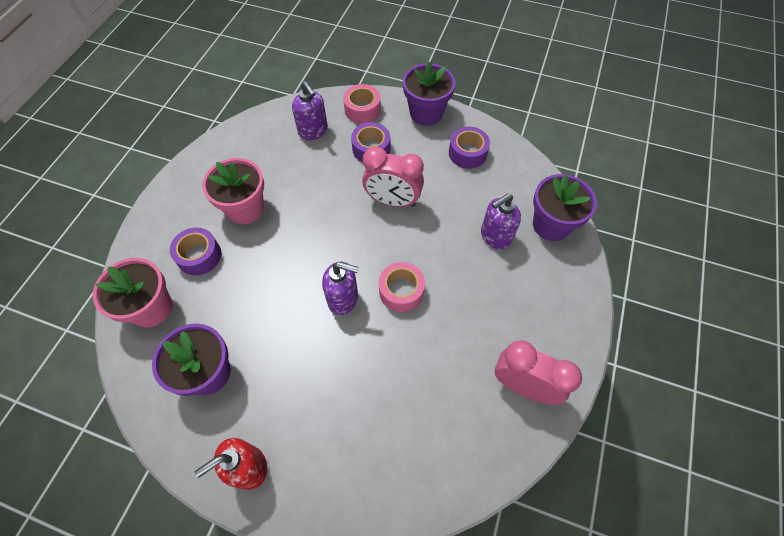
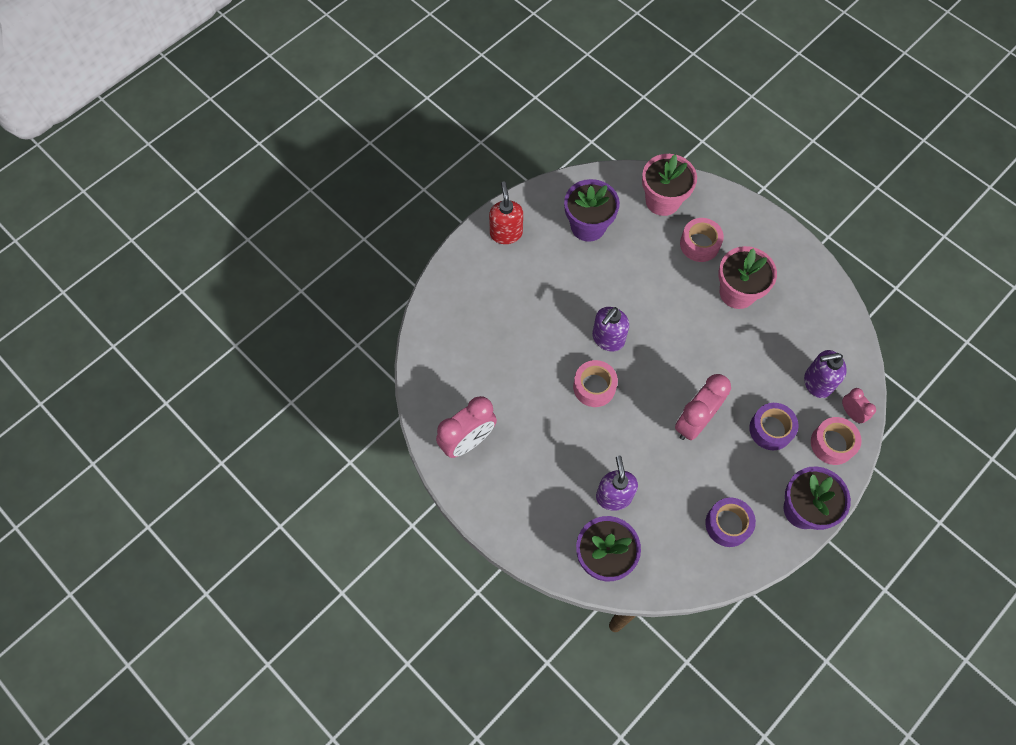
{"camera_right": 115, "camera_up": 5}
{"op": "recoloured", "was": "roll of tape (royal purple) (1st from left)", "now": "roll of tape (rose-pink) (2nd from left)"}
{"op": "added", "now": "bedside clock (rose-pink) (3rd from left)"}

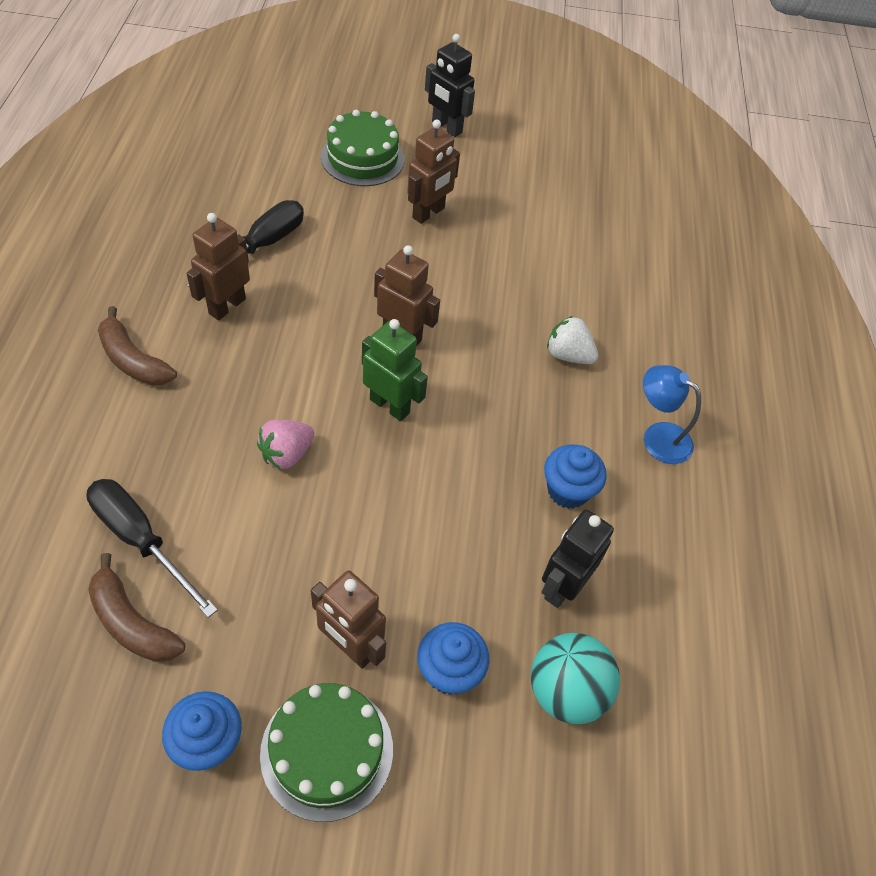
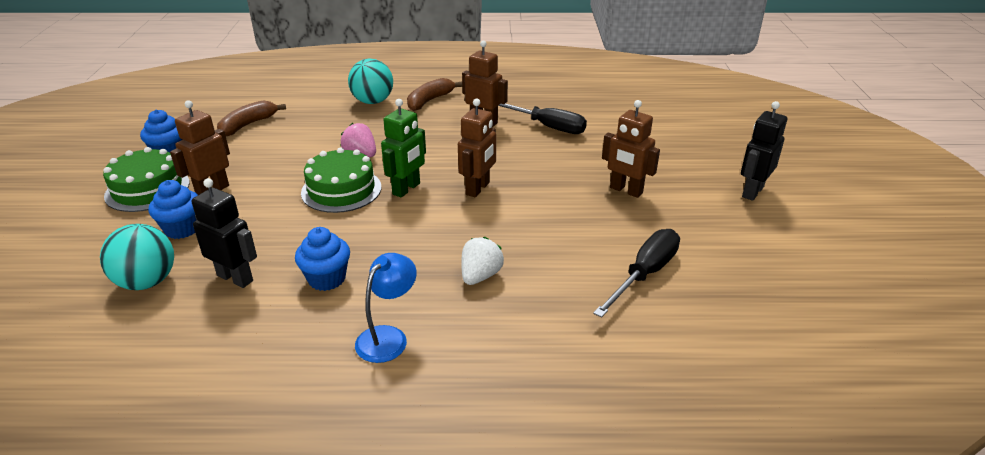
{"camera_right": 90, "camera_up": -20}
{"op": "moved", "was": "cake (leaf-green) (2nd from left)"}
{"op": "moved", "was": "hand screwdriver (jet-black) (1st from left in the first image)", "now": "hand screwdriver (jet-black) (2nd from left)"}
{"op": "added", "now": "play ball (teal) (2nd from left)"}

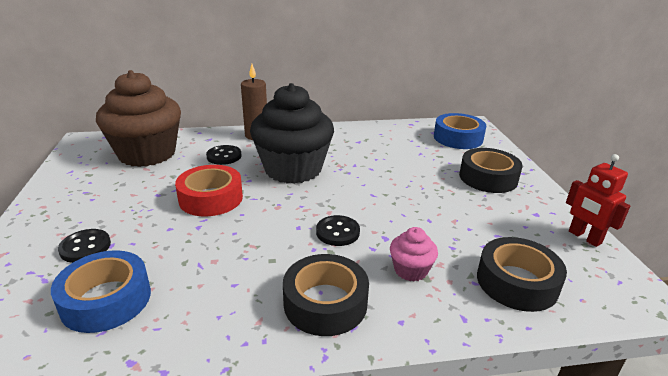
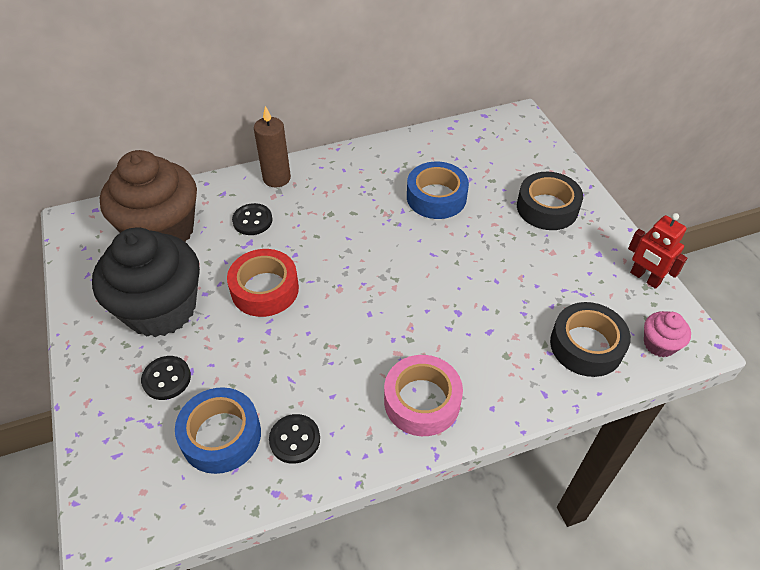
{"camera_right": -10, "camera_up": 20}
{"op": "moved", "was": "muffin (jet-black)"}
{"op": "moved", "was": "roll of tape (cobalt) (2nd from left)"}
{"op": "moved", "was": "sewing button (jet-black) (3rd from left)"}
{"op": "moved", "was": "muffin (rose-pink)"}
{"op": "recoloured", "was": "roll of tape (jet-black) (1st from left)", "now": "roll of tape (rose-pink)"}

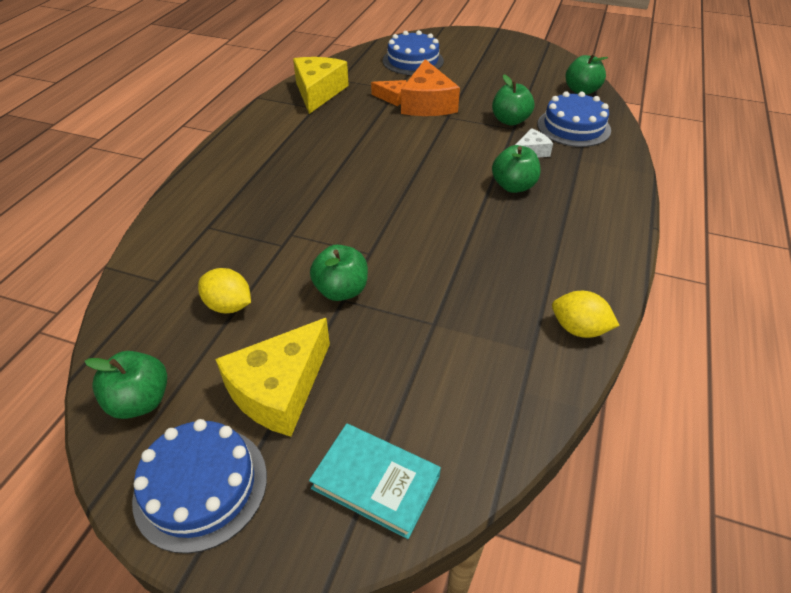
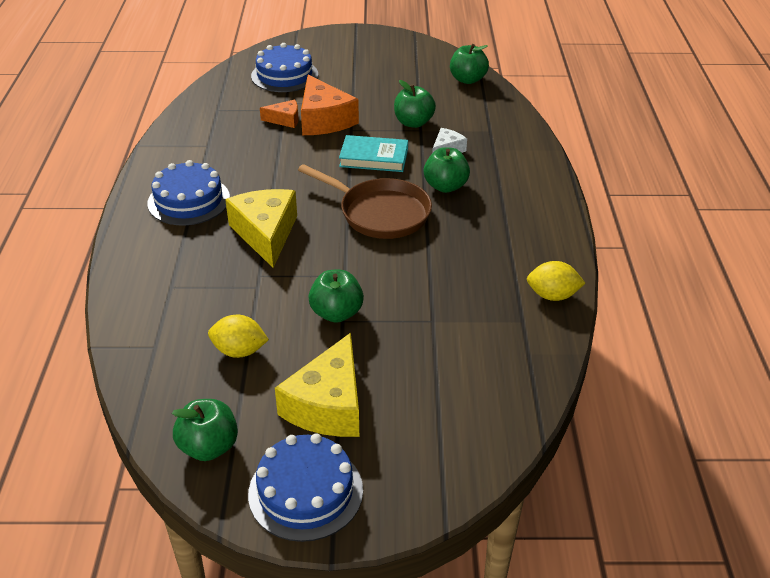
{"camera_right": -20, "camera_up": -5}
{"op": "moved", "was": "piece of cheese (yellow) (2nd from left in the first image)", "now": "piece of cheese (yellow) (1st from left)"}
{"op": "moved", "was": "cake (cobalt) (3rd from left in the first image)", "now": "cake (cobalt) (1st from left)"}
{"op": "moved", "was": "hardcover (teal)"}
{"op": "added", "now": "frying pan (brown)"}

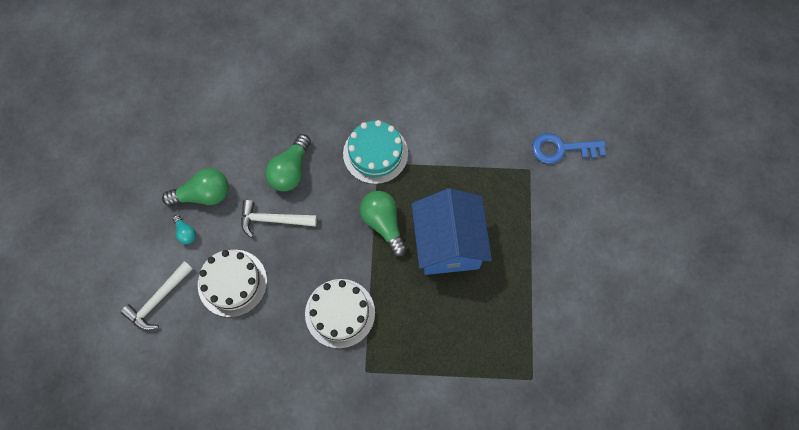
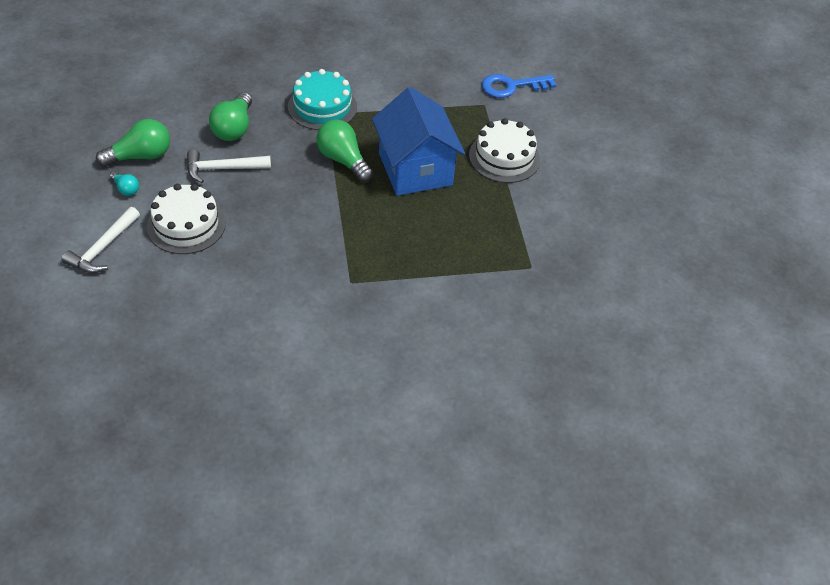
{"camera_right": -15, "camera_up": -20}
{"op": "moved", "was": "cake (snow-white) (2nd from left)"}

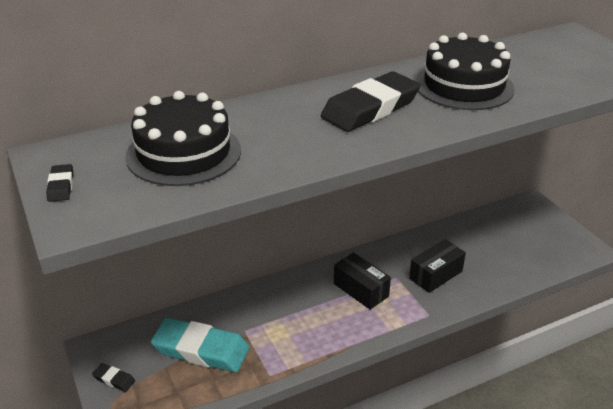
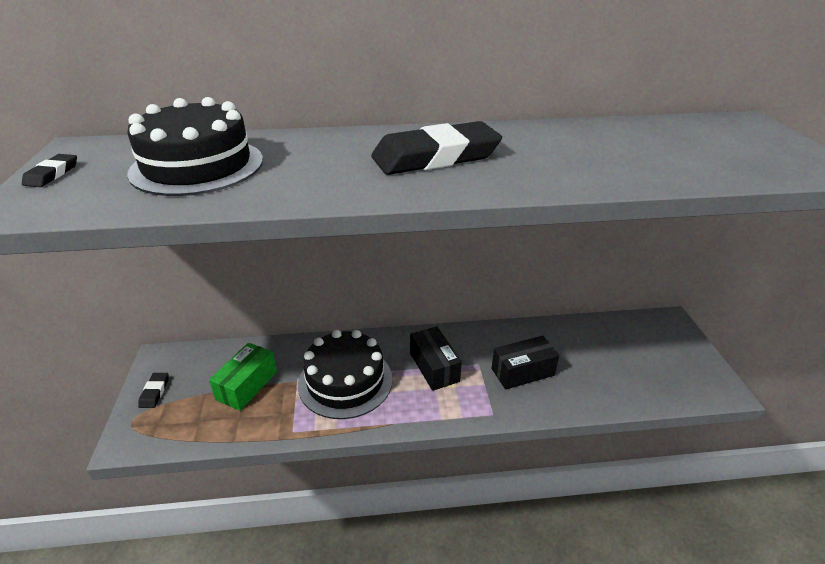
{"camera_right": 20, "camera_up": 0}
{"op": "moved", "was": "cake (jet-black) (2nd from left)"}
{"op": "replaced", "was": "eraser (teal)", "now": "package (leaf-green)"}
{"op": "turned", "was": "eraser (jet-black) (2nd from left)", "clockwise": 45}

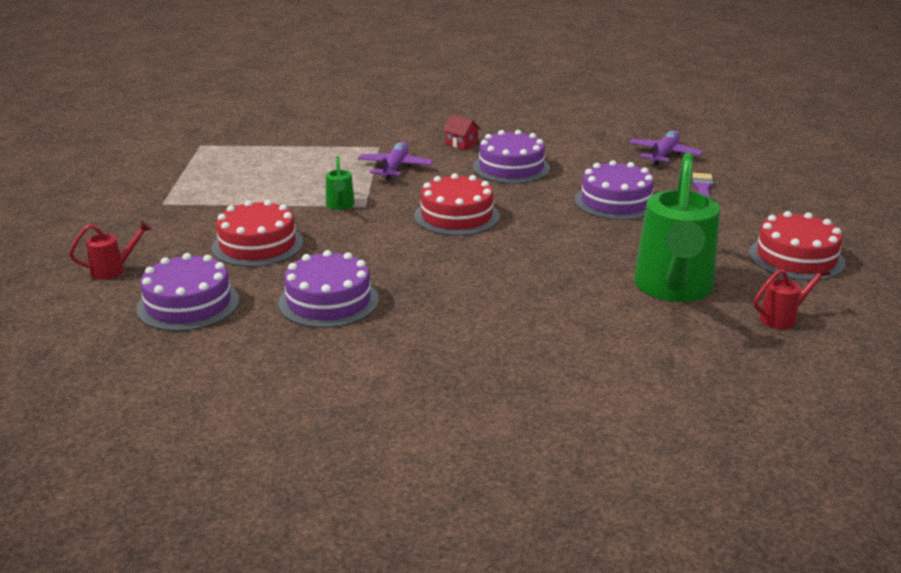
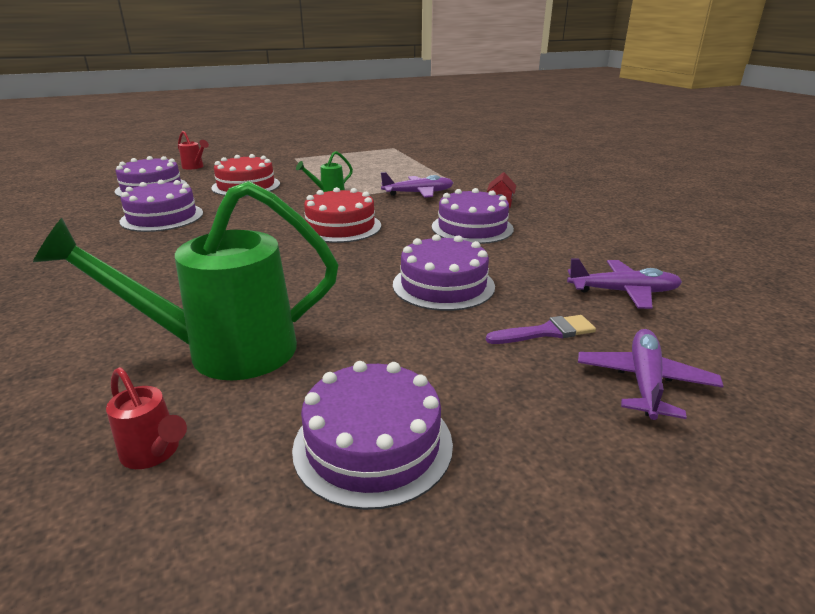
{"camera_right": 65, "camera_up": 0}
{"op": "recoloured", "was": "cake (crimson) (3rd from left)", "now": "cake (royal purple) (3rd from left)"}
{"op": "added", "now": "toy plane (royal purple) (3rd from left)"}

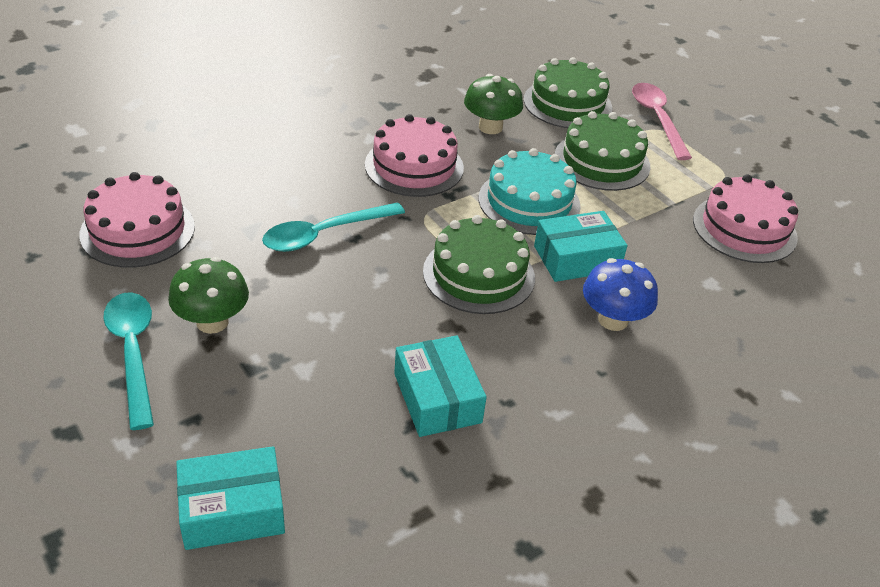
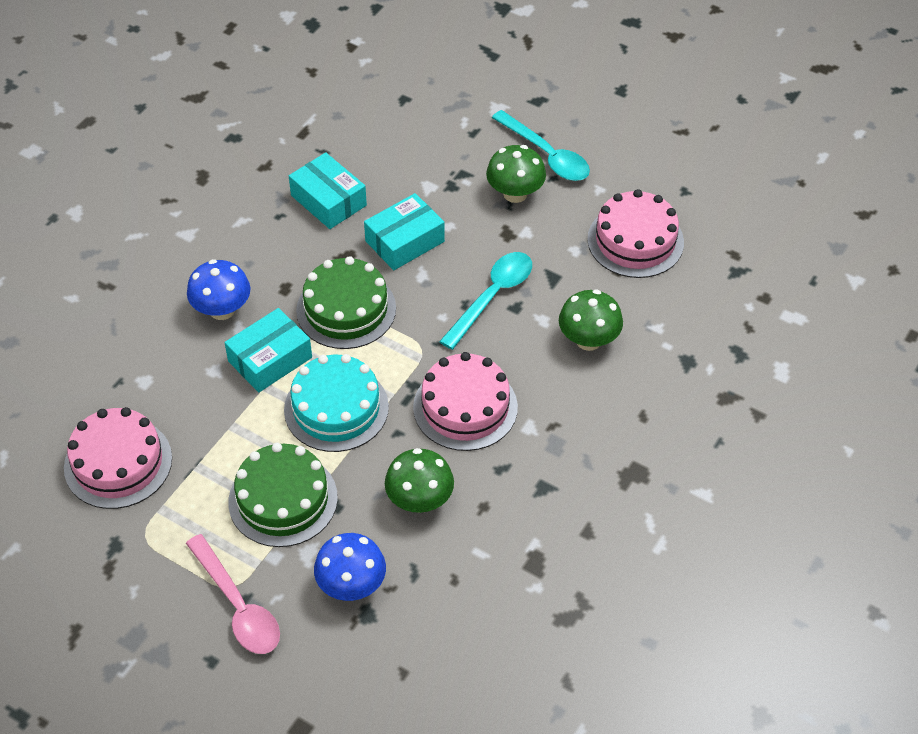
{"camera_right": 160, "camera_up": 10}
{"op": "replaced", "was": "cake (leaf-green) (2nd from left)", "now": "mushroom (cobalt) (2nd from left)"}
{"op": "moved", "was": "package (teal) (1st from left in the first image)", "now": "package (teal) (3rd from left)"}
{"op": "added", "now": "mushroom (leaf-green) (3rd from left)"}

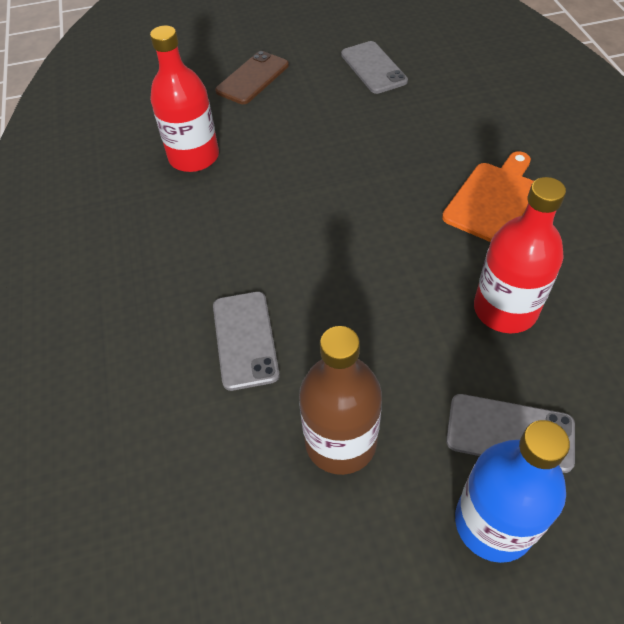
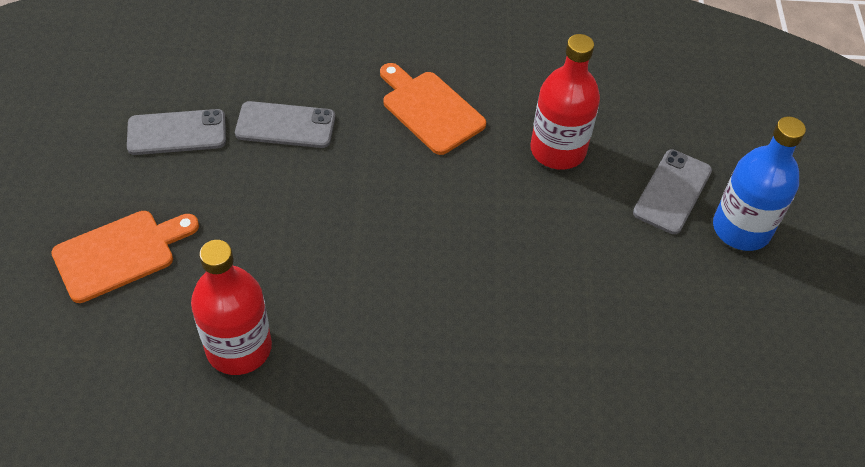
{"camera_right": -80, "camera_up": 0}
{"op": "replaced", "was": "mobile phone (brown)", "now": "chopping board (orange-coloured) (1st from left)"}
{"op": "moved", "was": "mobile phone (grey) (1st from left in the first image)", "now": "mobile phone (grey) (2nd from left)"}
{"op": "removed", "was": "flask (brown)"}

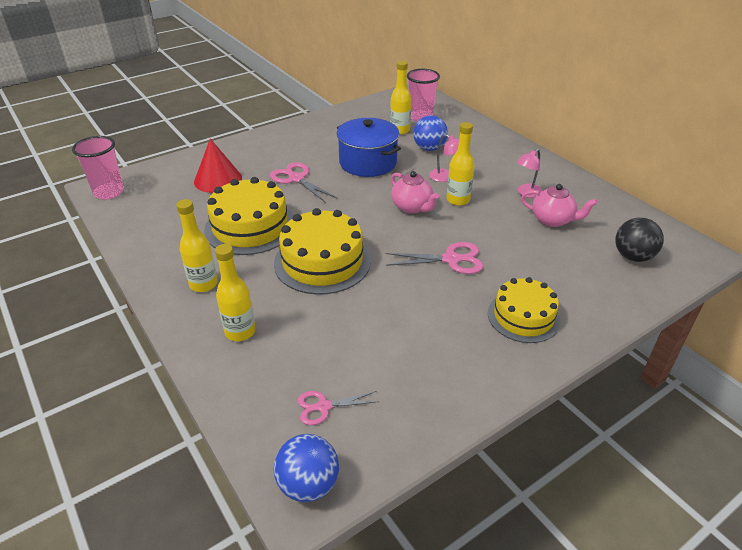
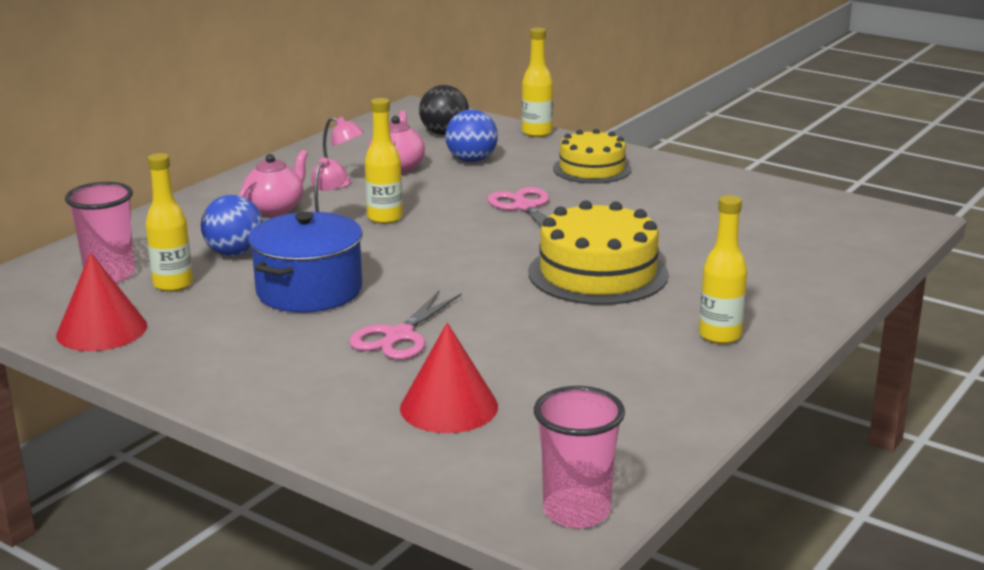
{"camera_right": -110, "camera_up": -15}
{"op": "moved", "was": "china teapot (rose-pink) (1st from left)"}
{"op": "removed", "was": "cake (yellow) (1st from left)"}
{"op": "moved", "was": "flask (yellow) (2nd from left in the first image)", "now": "flask (yellow) (3rd from left)"}
{"op": "removed", "was": "shears (rose-pink) (2nd from left)"}
{"op": "moved", "was": "play ball (cobalt) (1st from left in the first image)", "now": "play ball (cobalt) (2nd from left)"}
{"op": "added", "now": "cone (crimson) (1st from left)"}

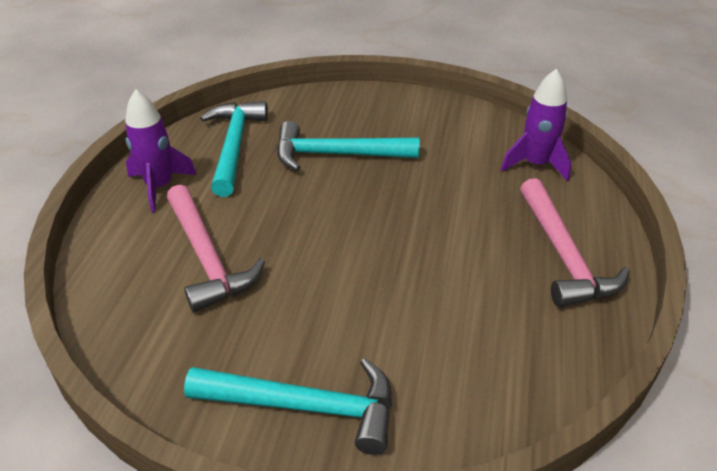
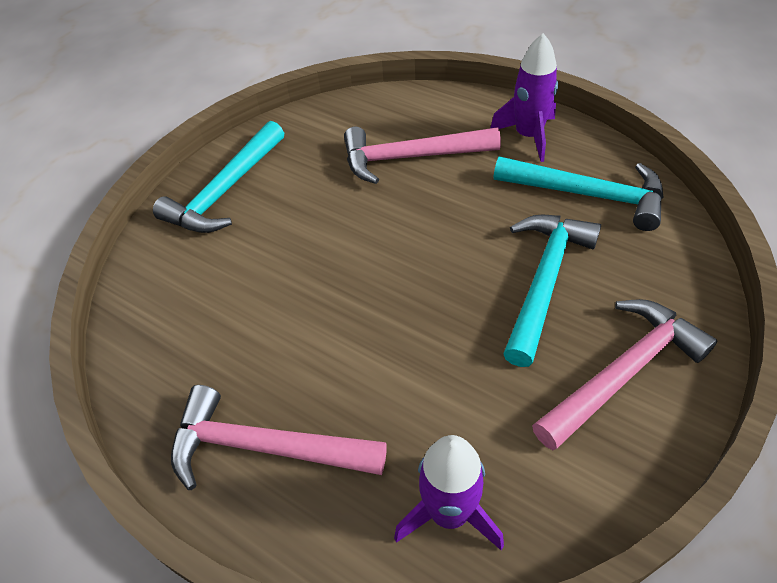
{"camera_right": 115, "camera_up": 10}
{"op": "added", "now": "claw hammer (rose-pink) (3rd from left)"}

